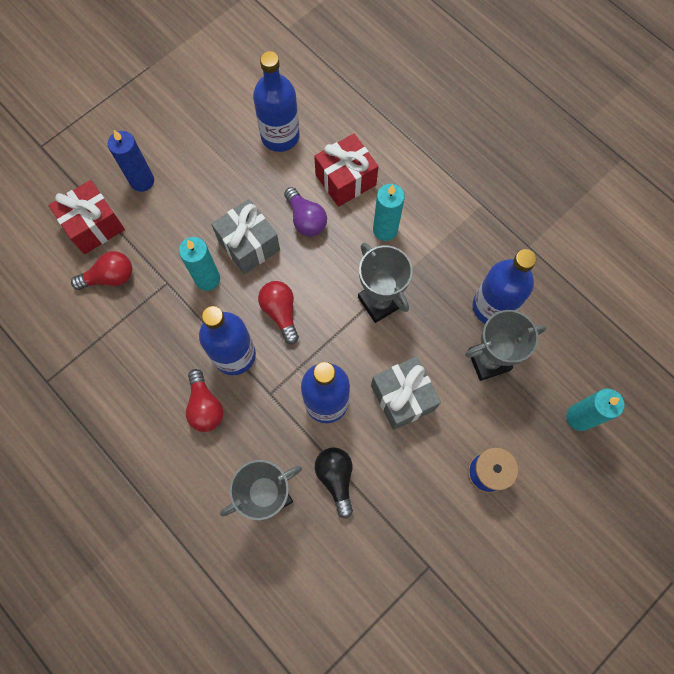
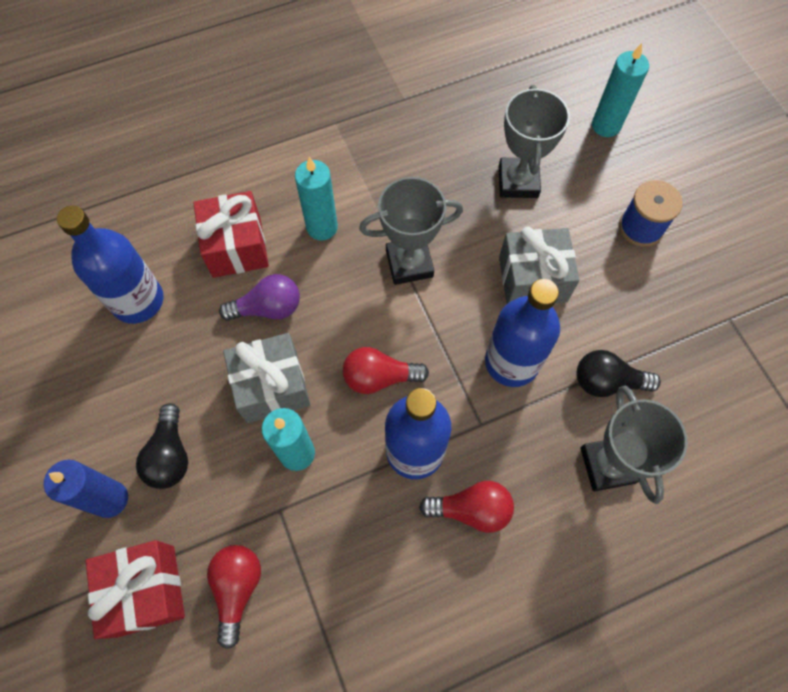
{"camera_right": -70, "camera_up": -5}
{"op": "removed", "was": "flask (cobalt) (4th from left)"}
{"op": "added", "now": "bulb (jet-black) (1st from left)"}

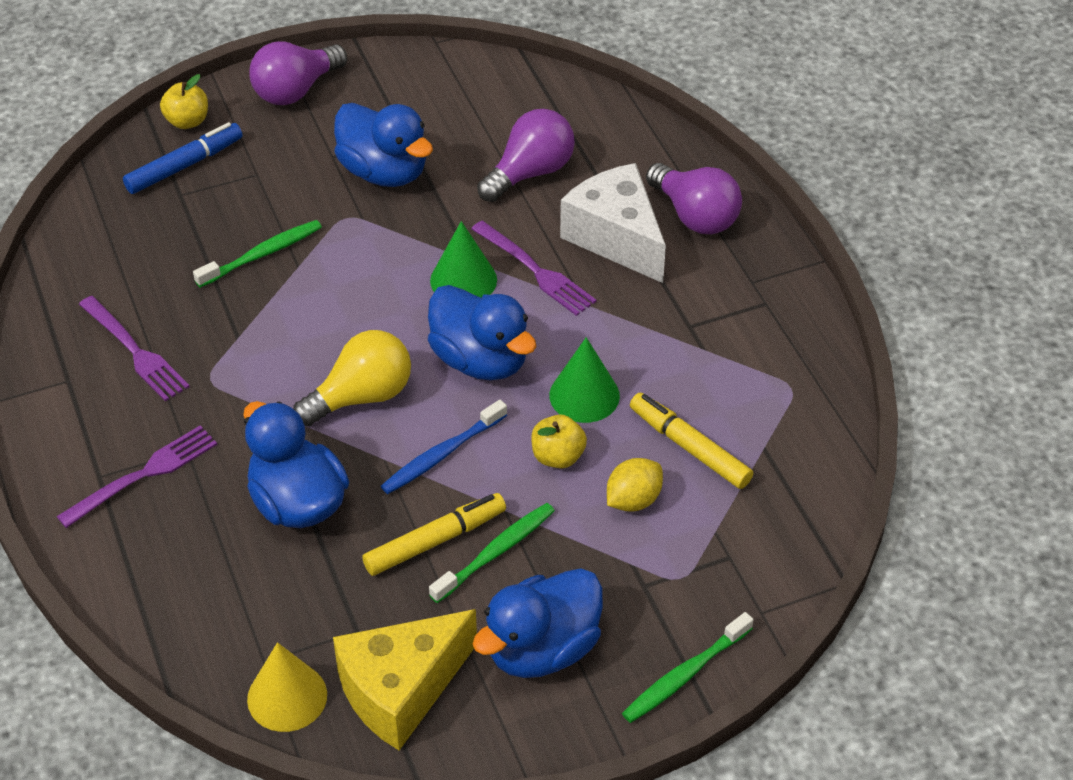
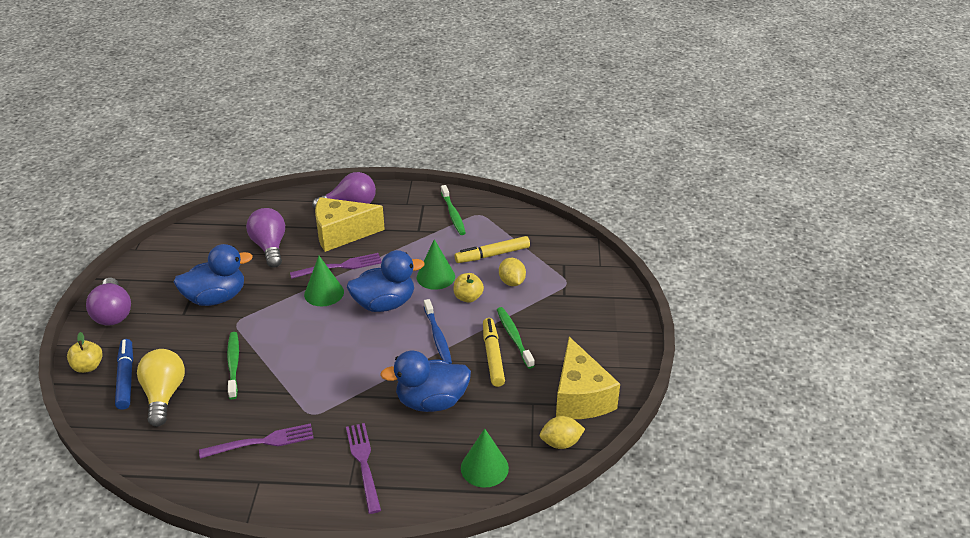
{"camera_right": -65, "camera_up": -10}
{"op": "recoloured", "was": "piece of cheese (snow-white)", "now": "piece of cheese (yellow) (1st from left)"}
{"op": "moved", "was": "bulb (yellow)"}
{"op": "removed", "was": "rubber duck (cobalt) (4th from left)"}
{"op": "moved", "was": "tooth brush (leaf-green) (3rd from left in the first image)", "now": "tooth brush (leaf-green) (2nd from left)"}
{"op": "replaced", "was": "cone (yellow)", "now": "citrus fruit (yellow) (2nd from left)"}
{"op": "added", "now": "cone (leaf-green) (3rd from left)"}

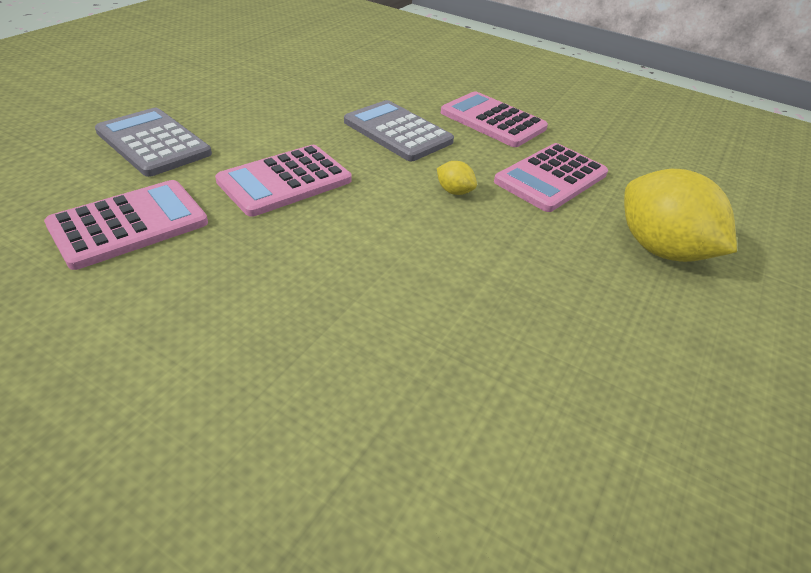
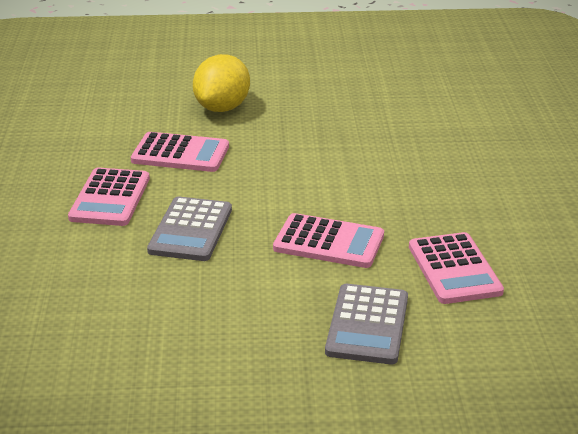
{"camera_right": -120, "camera_up": -10}
{"op": "removed", "was": "citrus fruit (yellow) (1st from left)"}
{"op": "turned", "was": "calculator (rose-pink) (1st from left in the first image)", "clockwise": -120}

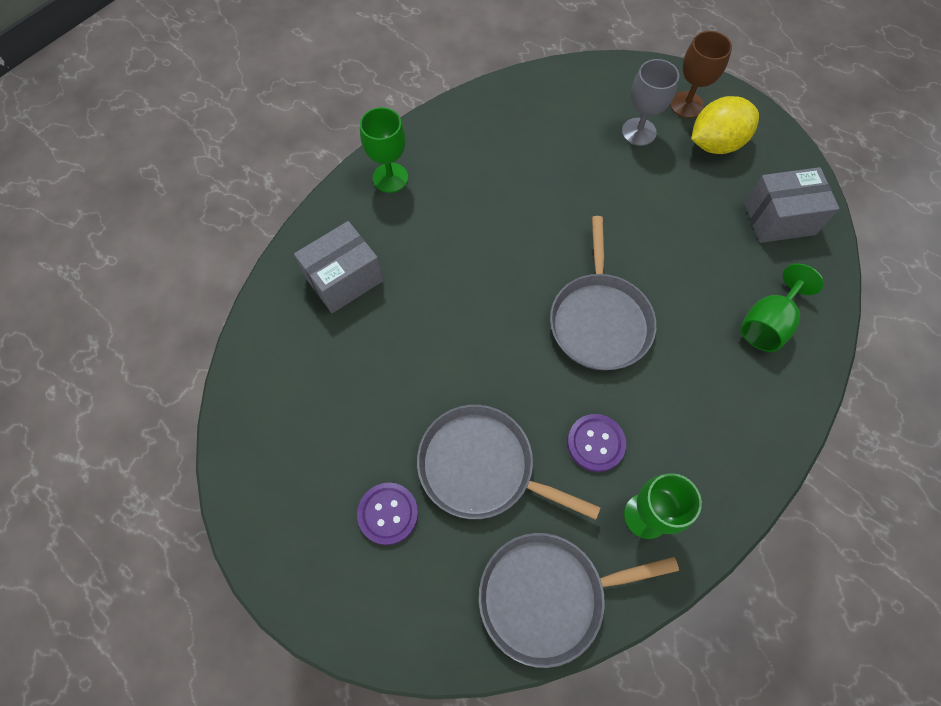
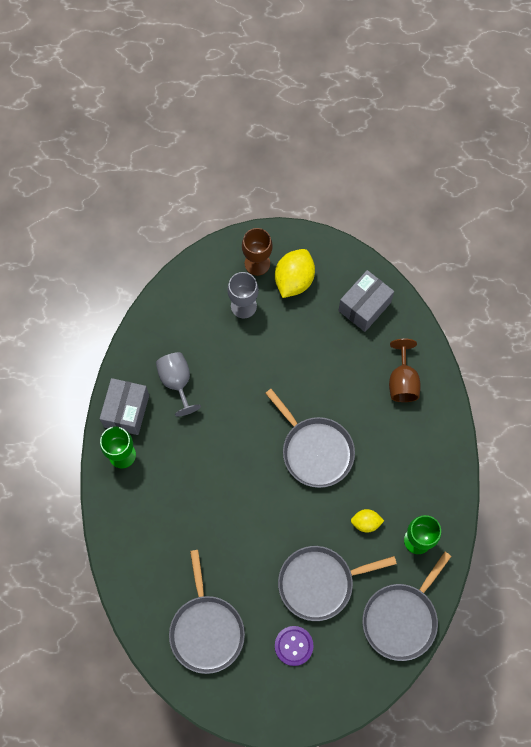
{"camera_right": -40, "camera_up": 5}
{"op": "moved", "was": "package (grey) (1st from left)"}
{"op": "recoloured", "was": "goblet (leaf-green) (3rd from left)", "now": "goblet (brown) (2nd from left)"}
{"op": "replaced", "was": "sewing button (royal purple) (2nd from left)", "now": "citrus fruit (yellow) (2nd from left)"}
{"op": "added", "now": "goblet (grey) (1st from left)"}
{"op": "added", "now": "frying pan (grey) (1st from left)"}

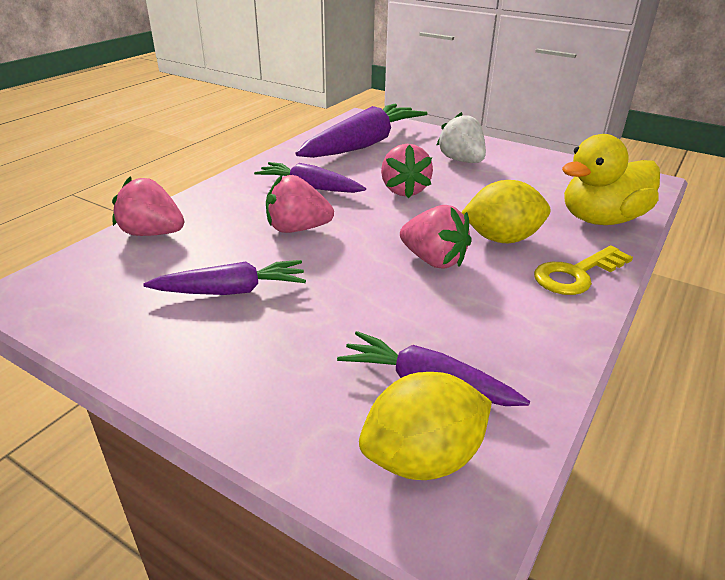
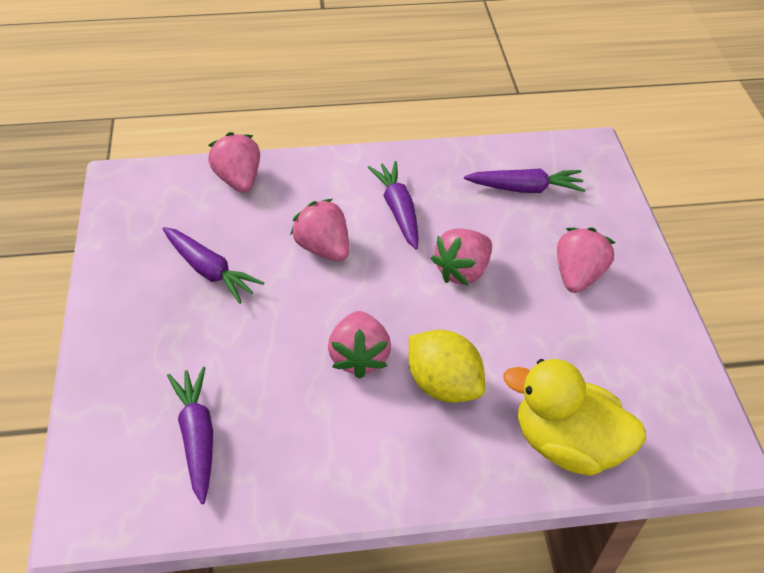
{"camera_right": 50, "camera_up": 15}
{"op": "resized", "was": "root vegetable (royal purple) (3rd from left in the first image)", "ratio": 0.58}
{"op": "recoloured", "was": "berry (snow-white)", "now": "berry (rose-pink) (5th from left)"}
{"op": "removed", "was": "latchkey (yellow)"}
{"op": "removed", "was": "citrus fruit (yellow) (1st from left)"}

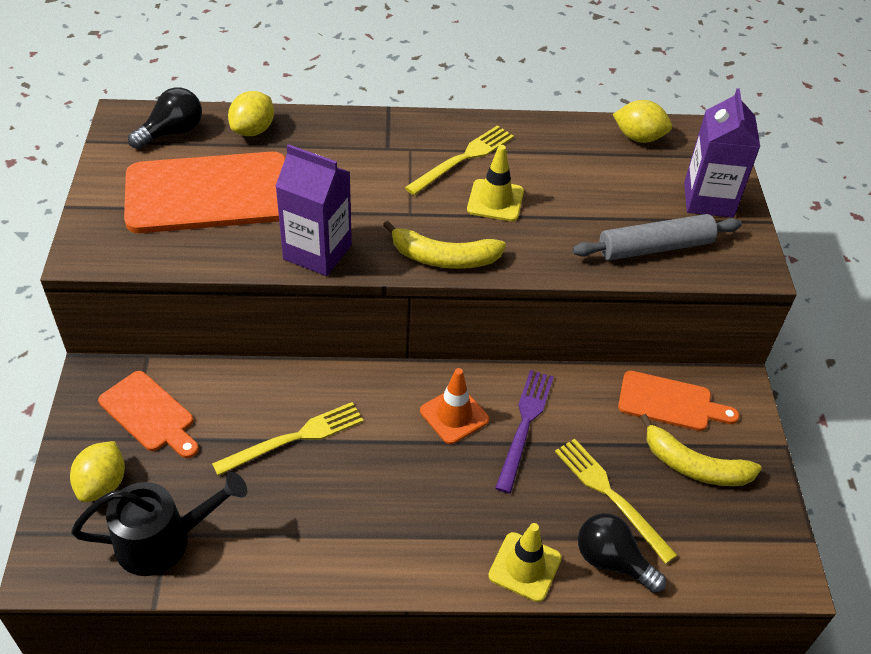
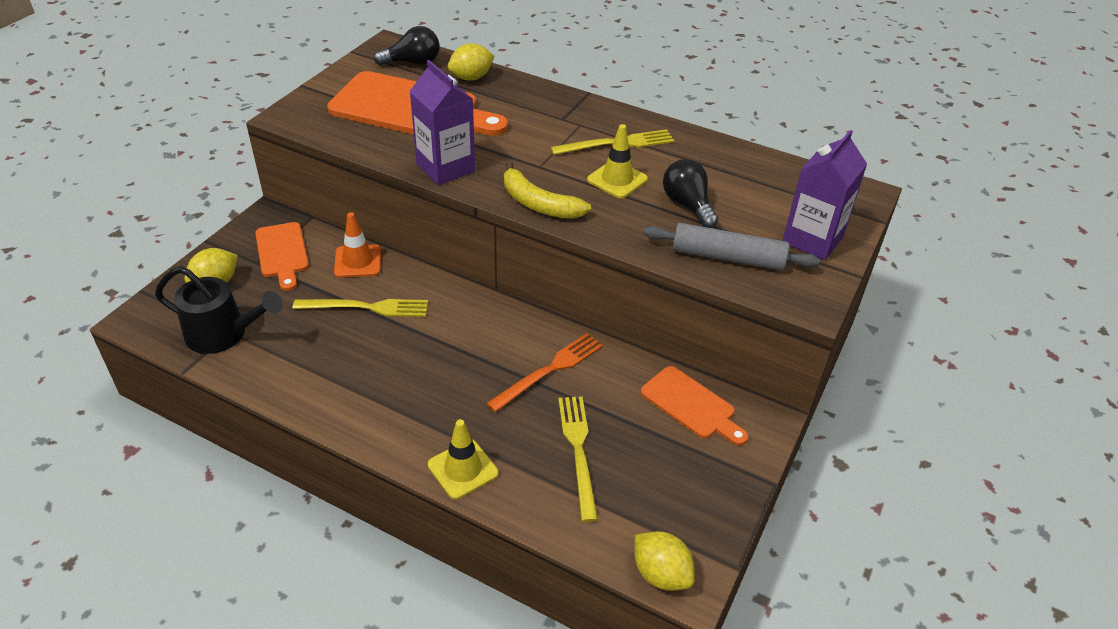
{"camera_right": 30, "camera_up": -5}
{"op": "moved", "was": "citrus fruit (yellow) (3rd from left)"}
{"op": "moved", "was": "road cone (orange-coloured)"}
{"op": "recoloured", "was": "table fork (royal purple)", "now": "table fork (orange-coloured)"}
{"op": "removed", "was": "banana fruit (yellow) (2nd from left)"}
{"op": "moved", "was": "bulb (jet-black) (2nd from left)"}

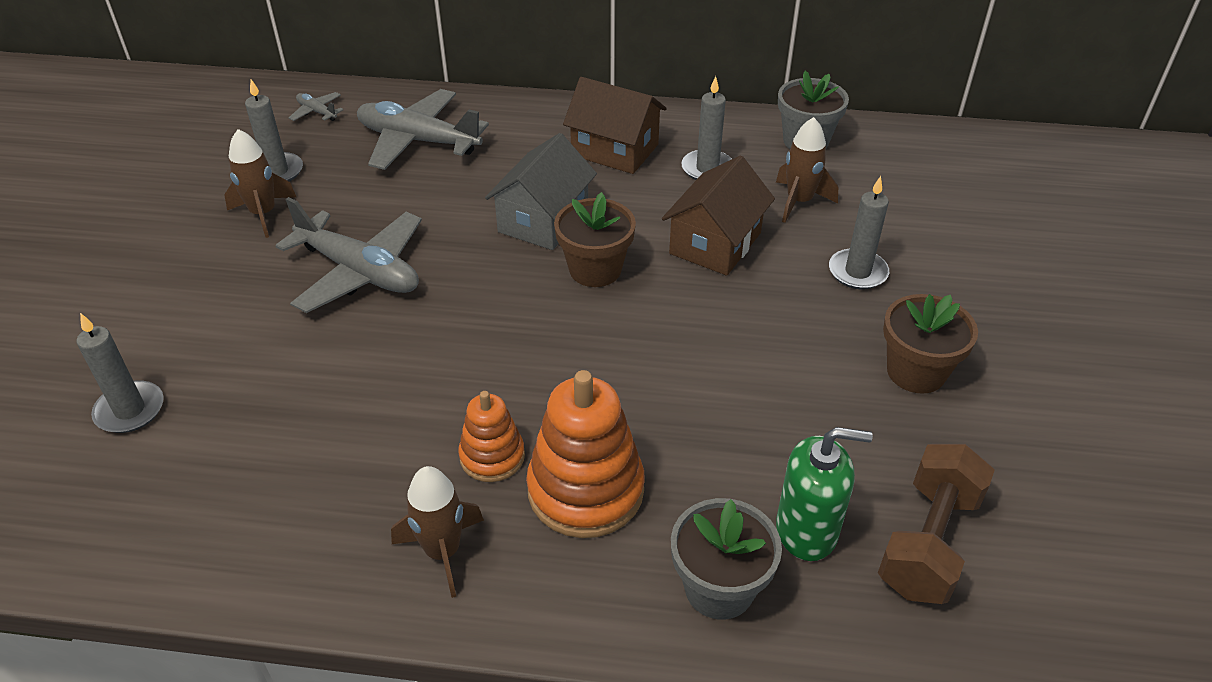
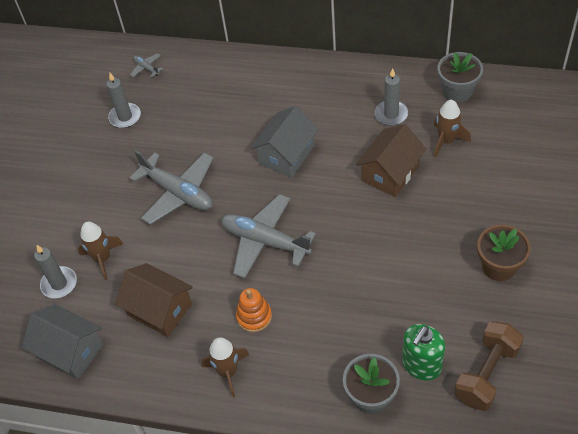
{"camera_right": 10, "camera_up": 10}
{"op": "moved", "was": "toy house (brown) (1st from left)"}
{"op": "moved", "was": "toy plane (grey) (3rd from left)"}
{"op": "moved", "was": "spaceship (brown) (1st from left)"}
{"op": "removed", "was": "candle (grey) (4th from left)"}
{"op": "removed", "was": "flower pot (brown) (1st from left)"}
{"op": "removed", "was": "stacking rings (orange-coloured) (2nd from left)"}
{"op": "turned", "was": "pump bottle (leaf-green)", "clockwise": 120}
{"op": "added", "now": "toy house (grey) (1st from left)"}

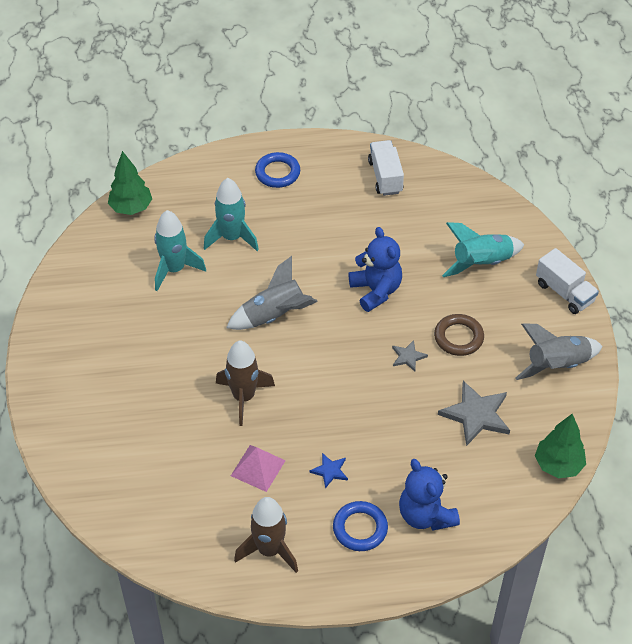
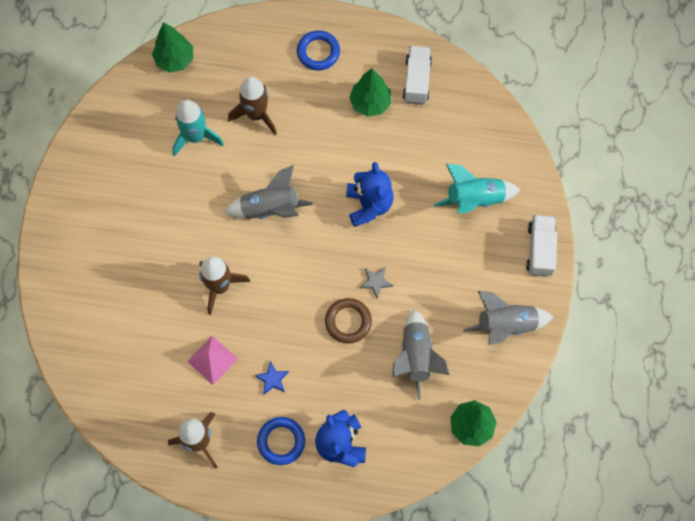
{"camera_right": 15, "camera_up": 20}
{"op": "recoloured", "was": "spaceship (teal) (2nd from left)", "now": "spaceship (brown) (3rd from left)"}
{"op": "turned", "was": "lorry (snow-white) (2nd from left)", "clockwise": -150}
{"op": "moved", "was": "ring (brown)"}
{"op": "replaced", "was": "star (grey) (2nd from left)", "now": "spaceship (grey) (2nd from left)"}
{"op": "added", "now": "toy tree (leaf-green) (2nd from left)"}

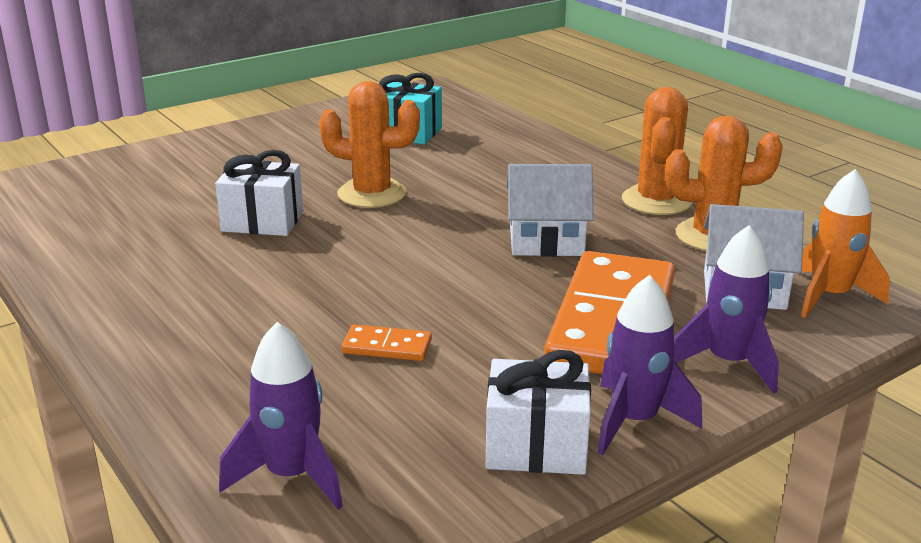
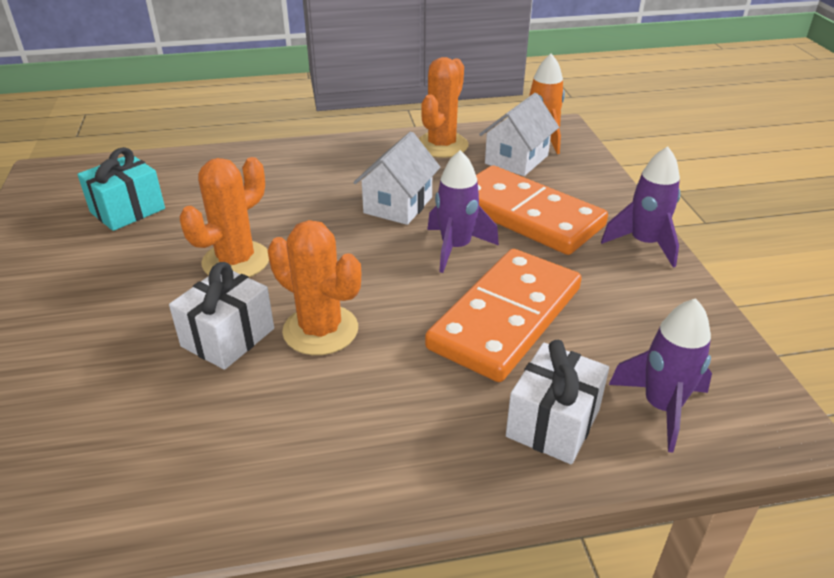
{"camera_right": -65, "camera_up": 10}
{"op": "moved", "was": "saguaro cactus (orange-coloured) (2nd from left)"}
{"op": "moved", "was": "spaceship (royal purple) (3rd from left in the first image)", "now": "spaceship (royal purple) (1st from left)"}
{"op": "resized", "was": "domino piece (orange-coloured) (1st from left)", "ratio": 2.49}
{"op": "moved", "was": "wrapped gift (snow-white) (2nd from left)"}

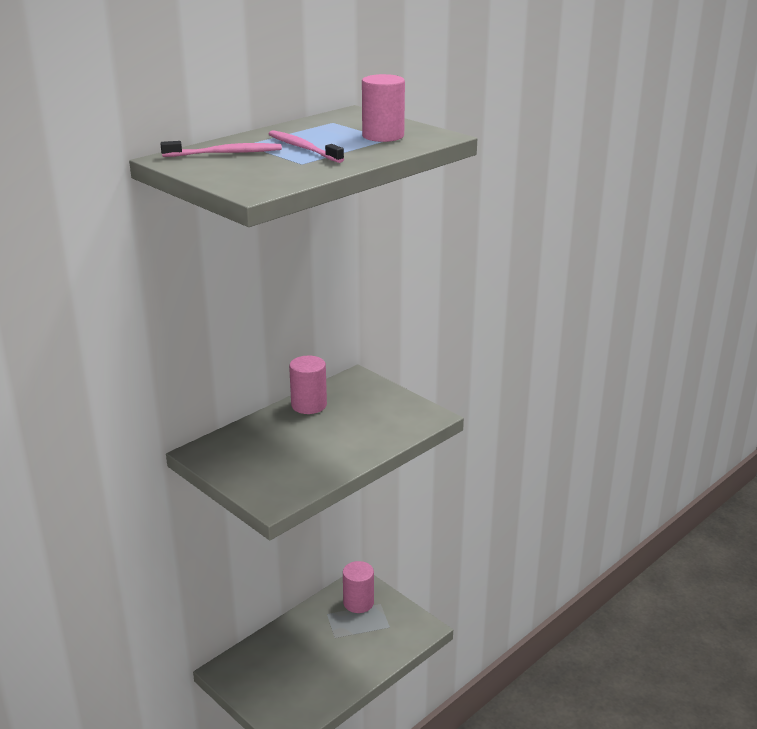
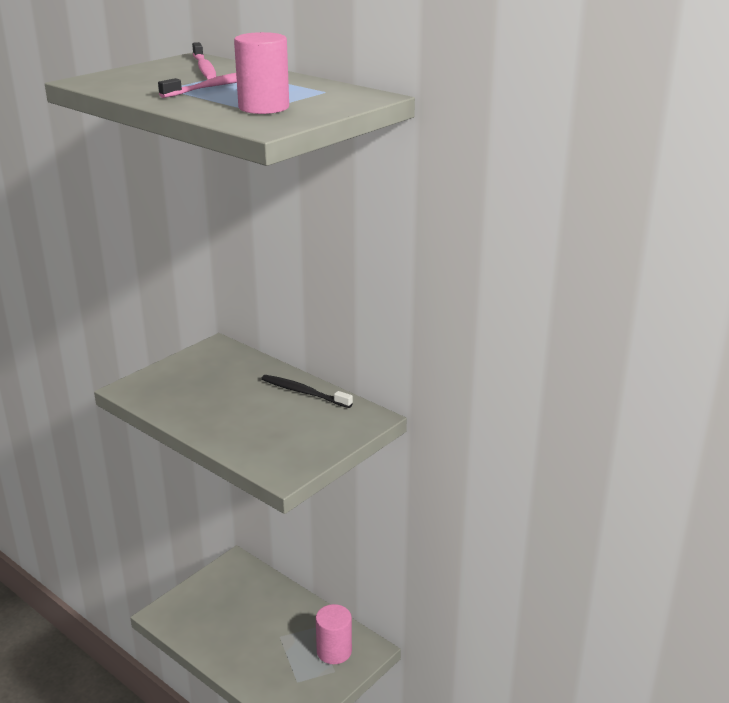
{"camera_right": 85, "camera_up": 0}
{"op": "replaced", "was": "solid cylinder (rose-pink) (1st from left)", "now": "tooth brush (jet-black)"}

